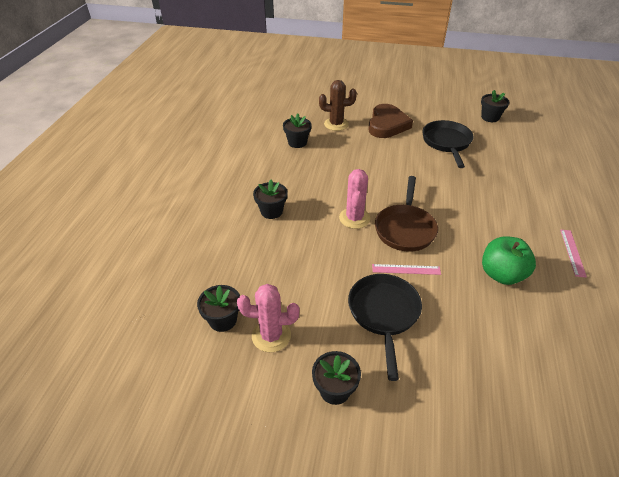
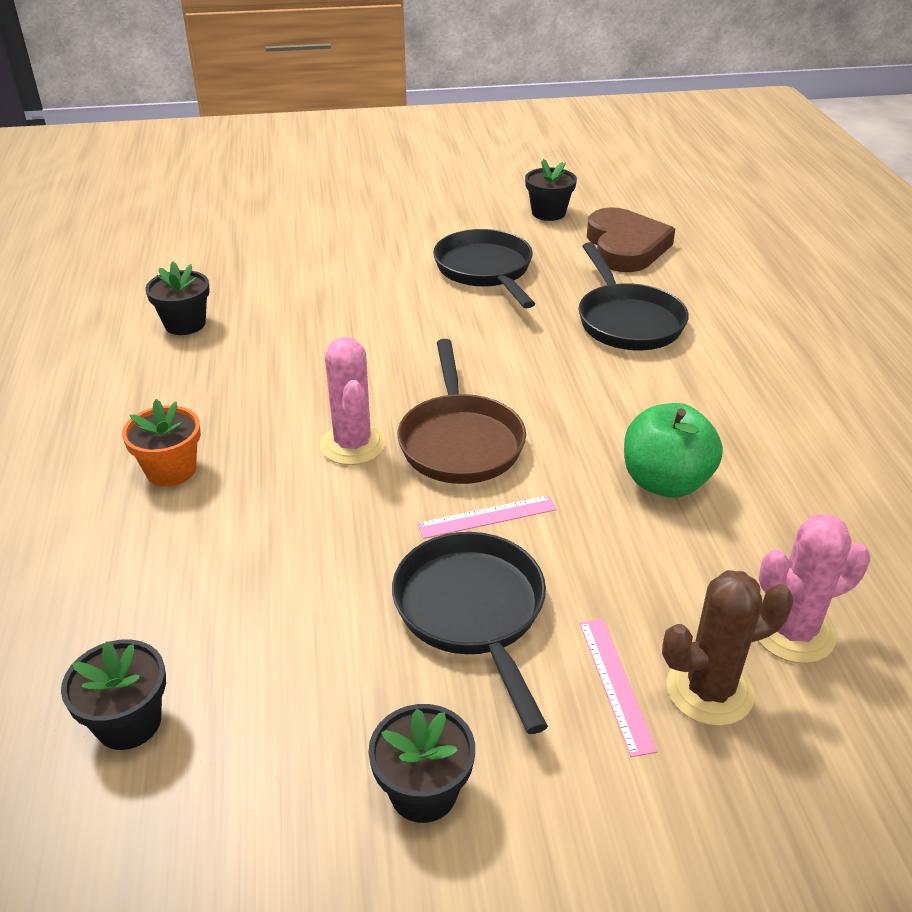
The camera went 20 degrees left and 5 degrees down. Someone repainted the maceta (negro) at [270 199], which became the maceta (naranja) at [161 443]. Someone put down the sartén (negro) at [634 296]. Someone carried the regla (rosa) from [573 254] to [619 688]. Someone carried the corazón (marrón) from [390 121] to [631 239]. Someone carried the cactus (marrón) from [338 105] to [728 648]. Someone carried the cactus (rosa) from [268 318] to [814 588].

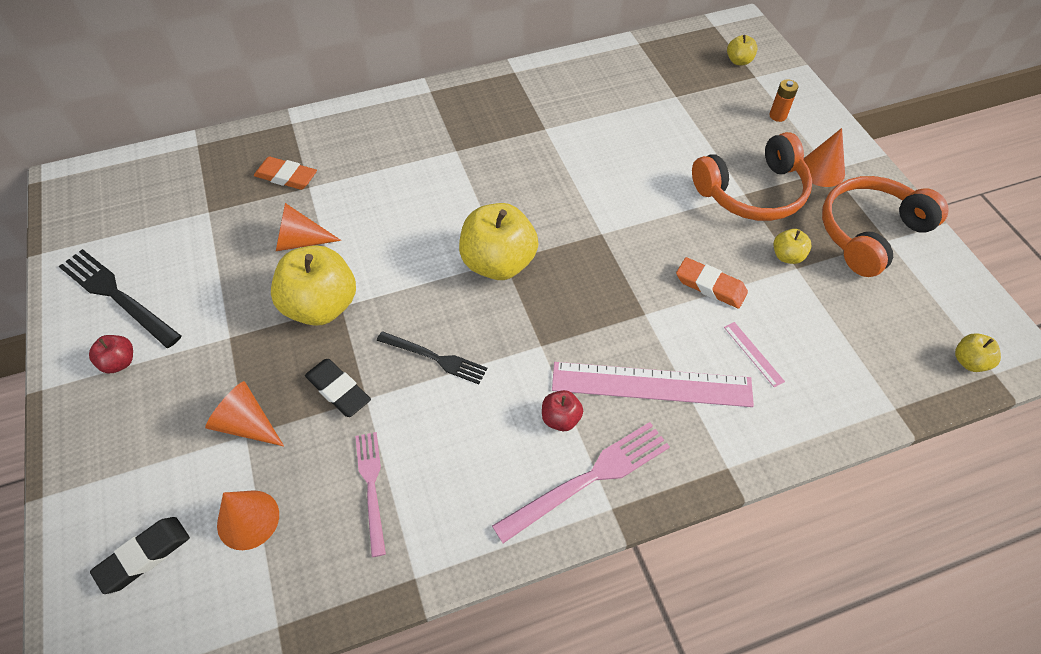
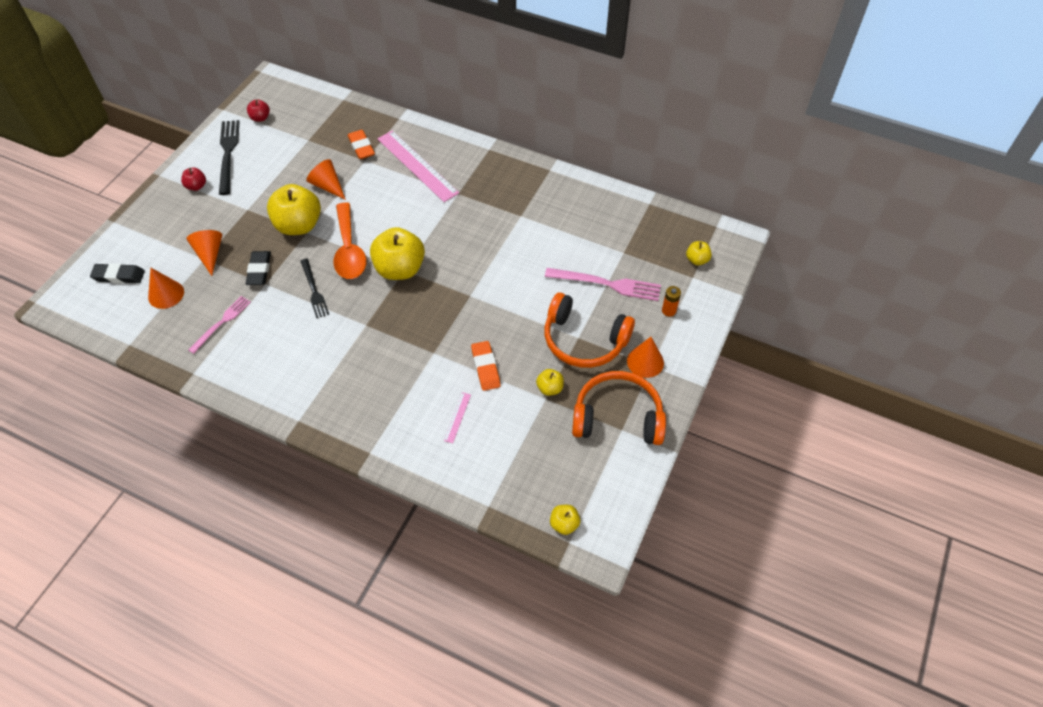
The camera went 45 degrees right and 0 degrees up. Someone carried the manzana (rojo) from [562 410] to [258 110]. Someone put down the cuchara (naranja) at [349 240]. Someone carried the regla (rosa) from [653 384] to [418 166]. Someone carried the tenedor (rosa) from [581 482] to [603 284].

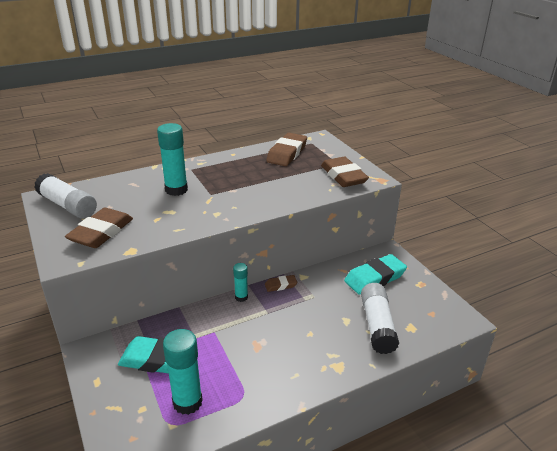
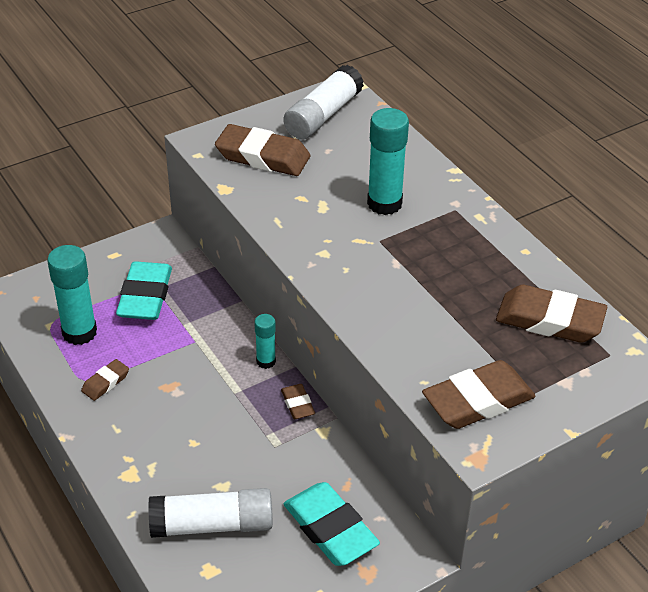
The camera went 85 degrees right and 10 degrees up. Someone put down the goma de borrar (marrón) at [105 380].

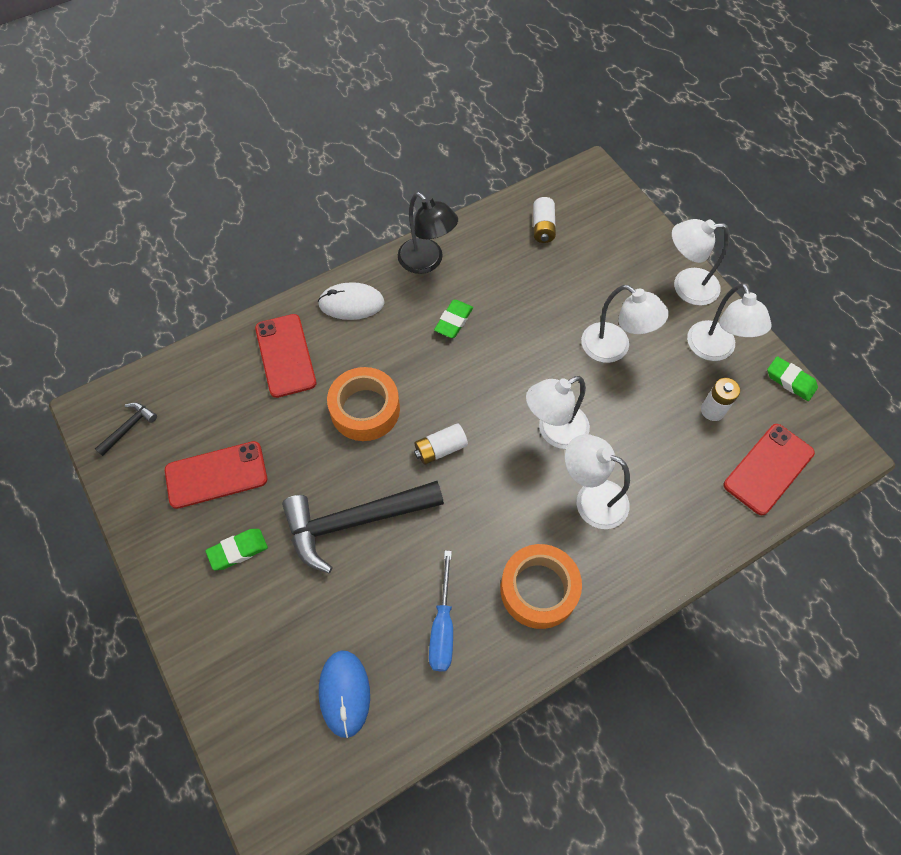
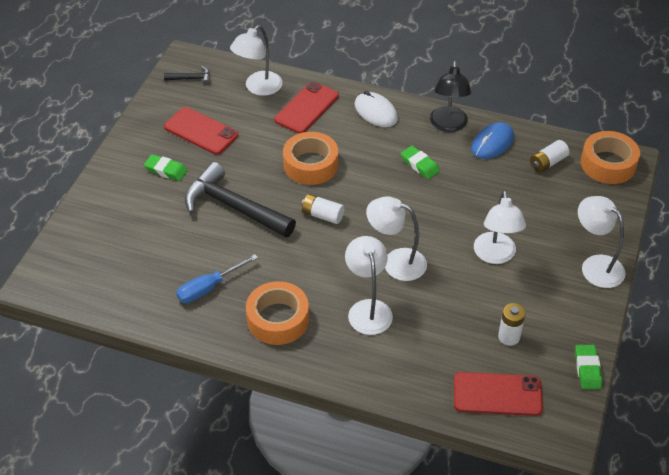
The camera went 50 degrees right and 15 degrees down. Someone carried the lámpara (blanco) from [729 322] to [256 60]. Someone rotated the goma de borrar (verde) at [453 319] by 60 degrees clockwise. Someone carried the ratón (azul) from [344 694] to [492 140]. Someone put down the cinta adhesiva (naranja) at [610 157].

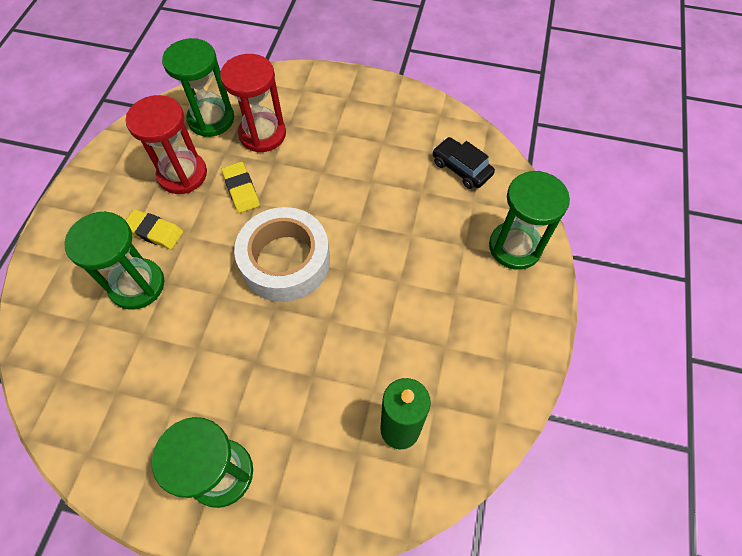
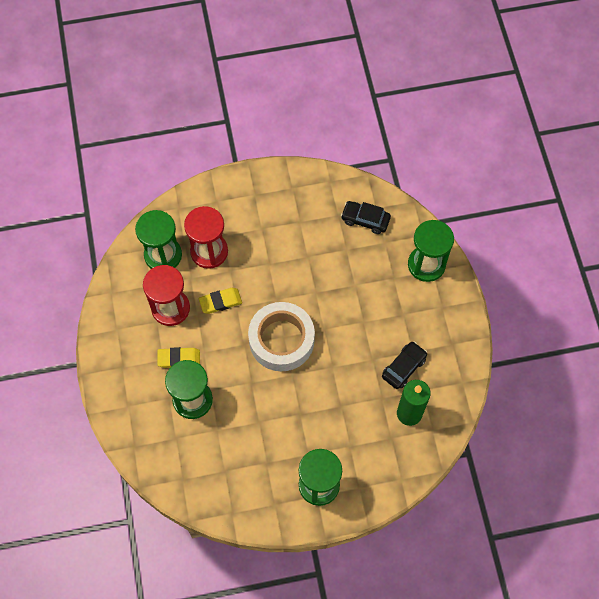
The camera went 25 degrees left and 5 degrees up. Someone rotated the goma de borrar (amarillo) at [241 187] by 60 degrees counterclockwise. Someone put down the coche (negro) at [404 365].

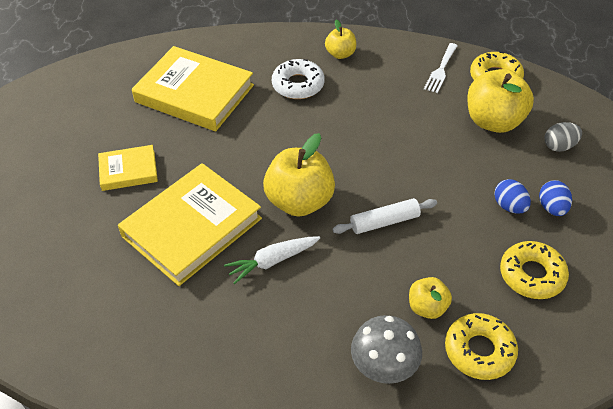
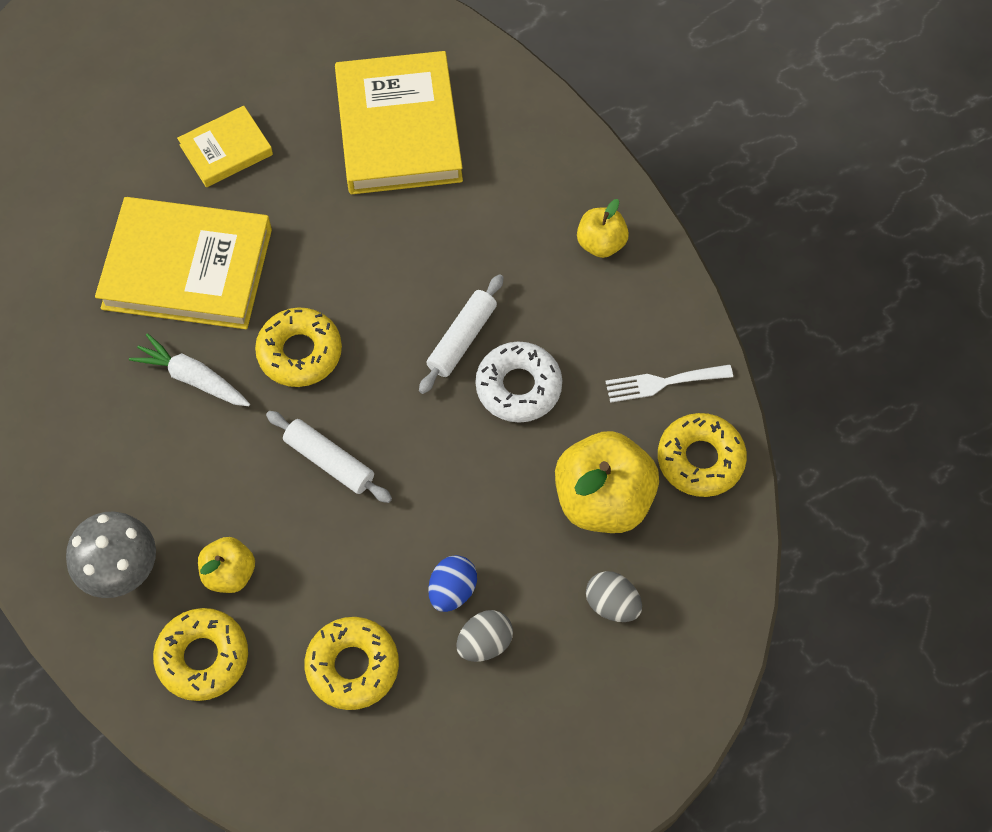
The camera went 55 degrees right and 15 degrees up. Someone rotated the libro (amarillo) at [128 168] by 75 degrees counterclockwise. Someone swapped the manzana (amarillo) at [299 175] for the rosquilla (amarillo) at [298 347]. Someone put down the rodillo (blanco) at [461 334]. Someone repainted the huevo (azul) at [555 198], which became the huevo (gris) at [484 636]. Someone carried the rosquilla (blanco) from [298 79] to [518 382].

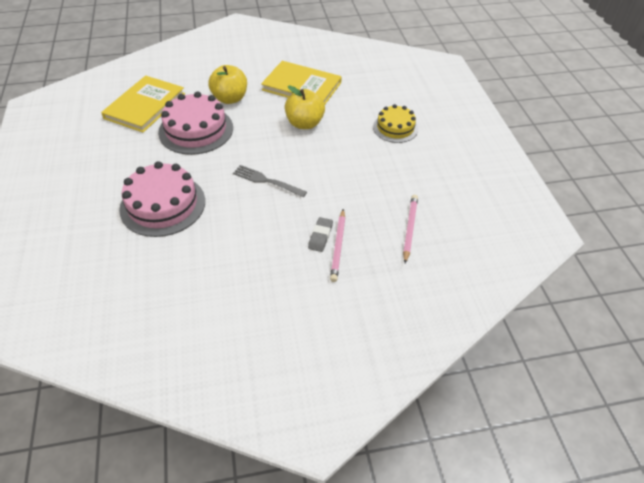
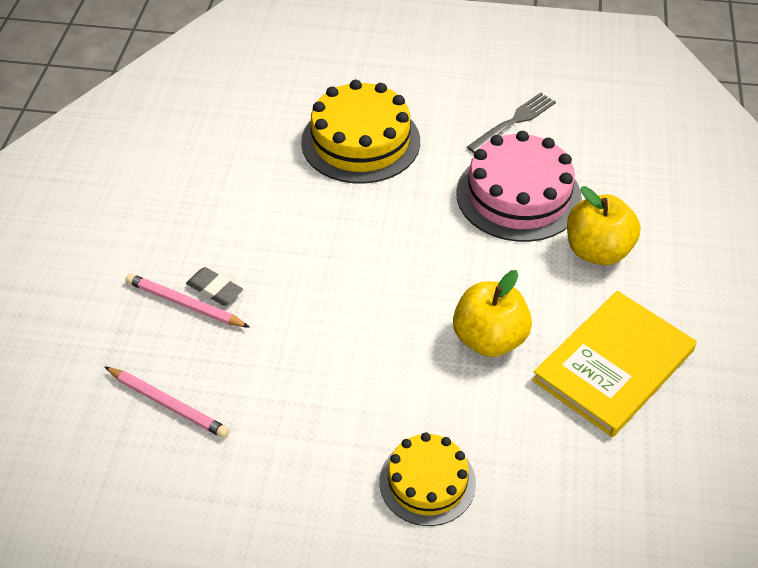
The camera went 110 degrees right and 0 degrees up. Someone repainted the tarta (rosa) at [162 199], which became the tarta (amarillo) at [360 132]. Someone carried the tenedor (gris) from [270 181] to [511 123]. Someone took away the libro (amarillo) at [143 104].

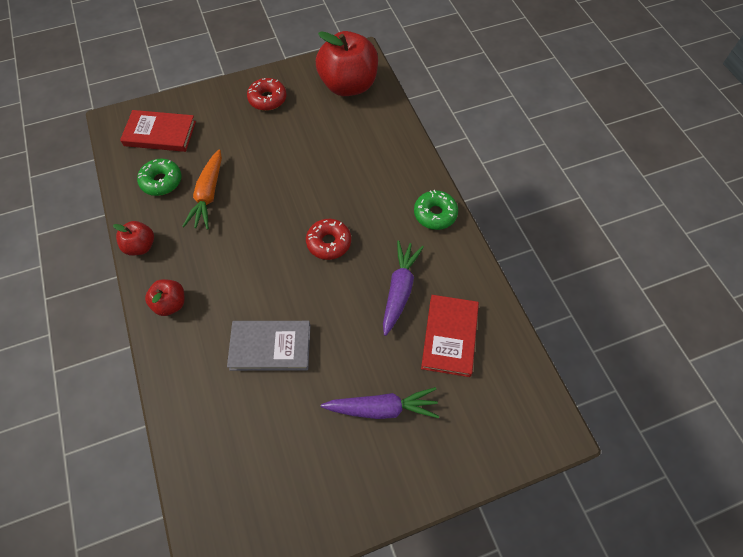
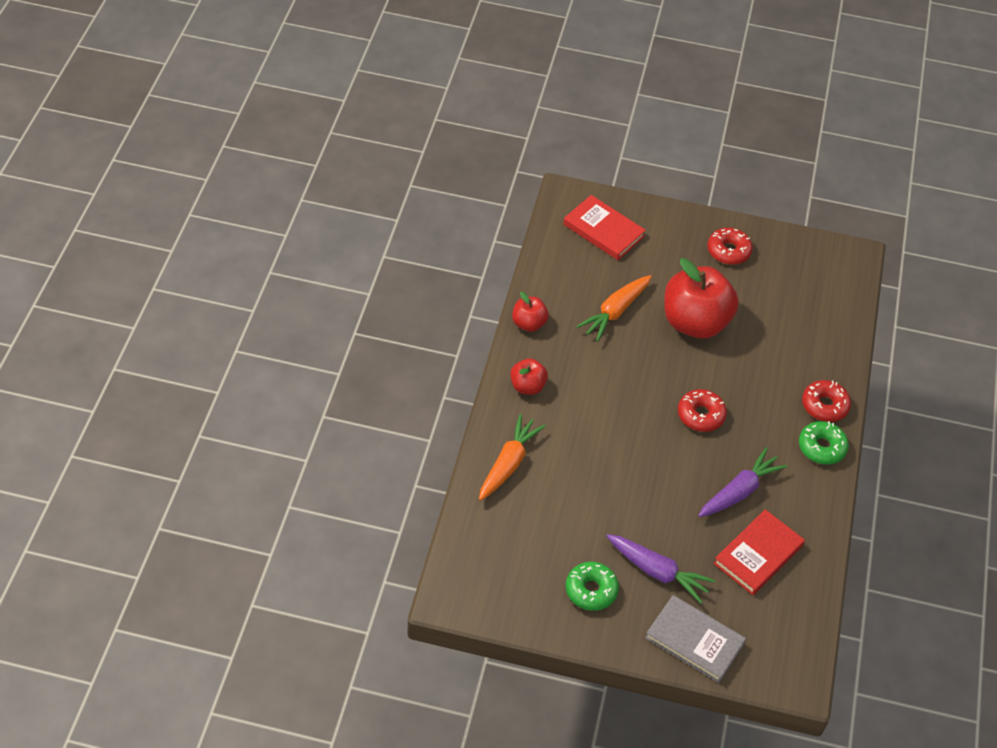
The camera went 30 degrees right and 10 degrees down. Someone put down the zanahoria (naranja) at [512 457]. Someone carried the rosquilla (verde) from [159 177] to [592 586]. Someone carried the libro (gris) from [269 346] to [695 639]. Someone carried the manzana (rojo) from [347 63] to [701 298]. Someone put down the rosquilla (rojo) at [826 401].

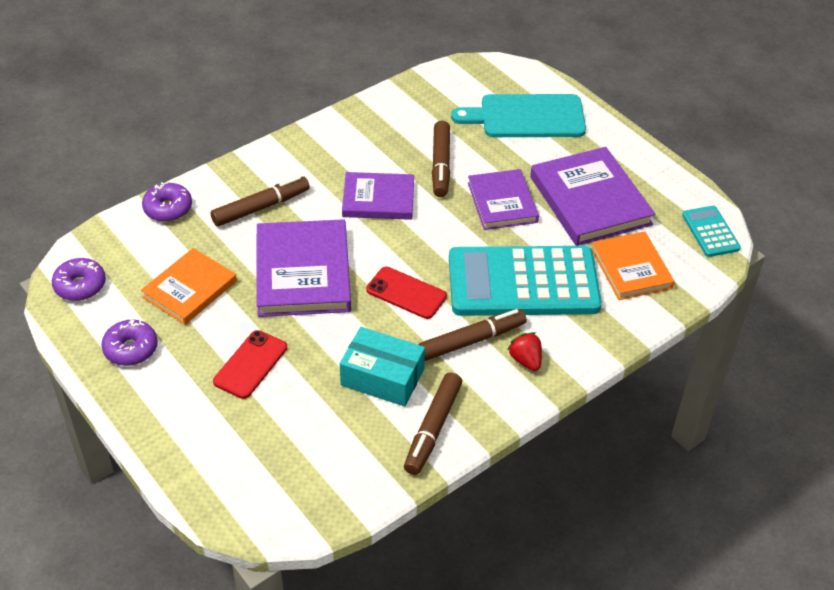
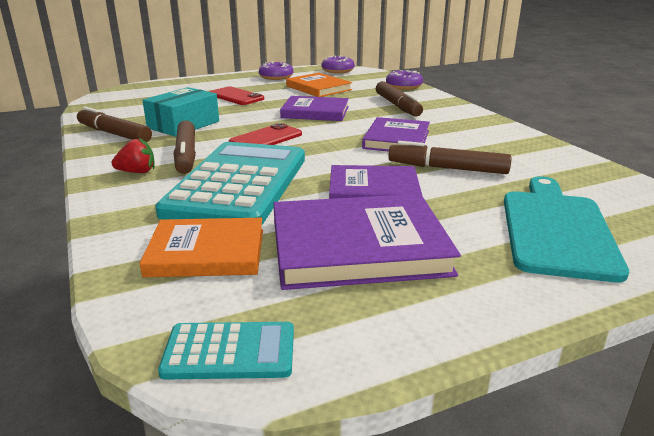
The camera went 105 degrees right and 20 degrees down. Someone scaled the libro (morado) at [303 268] by 0.65.

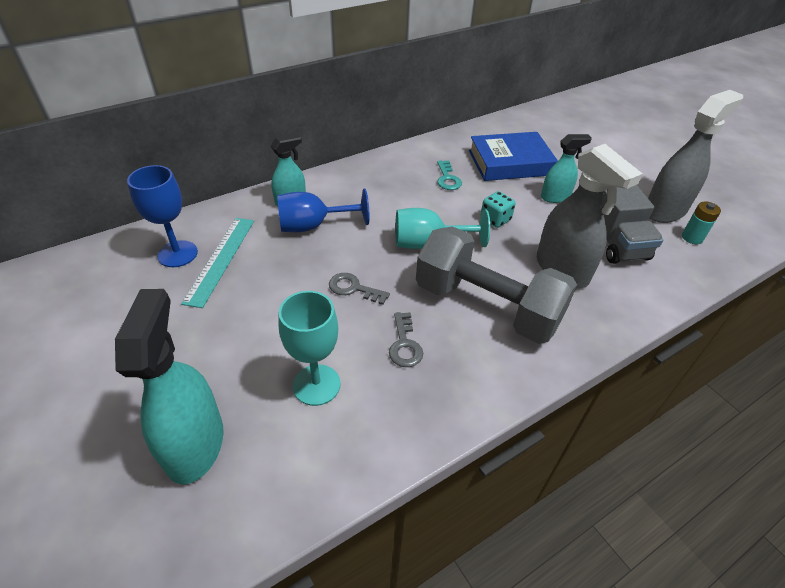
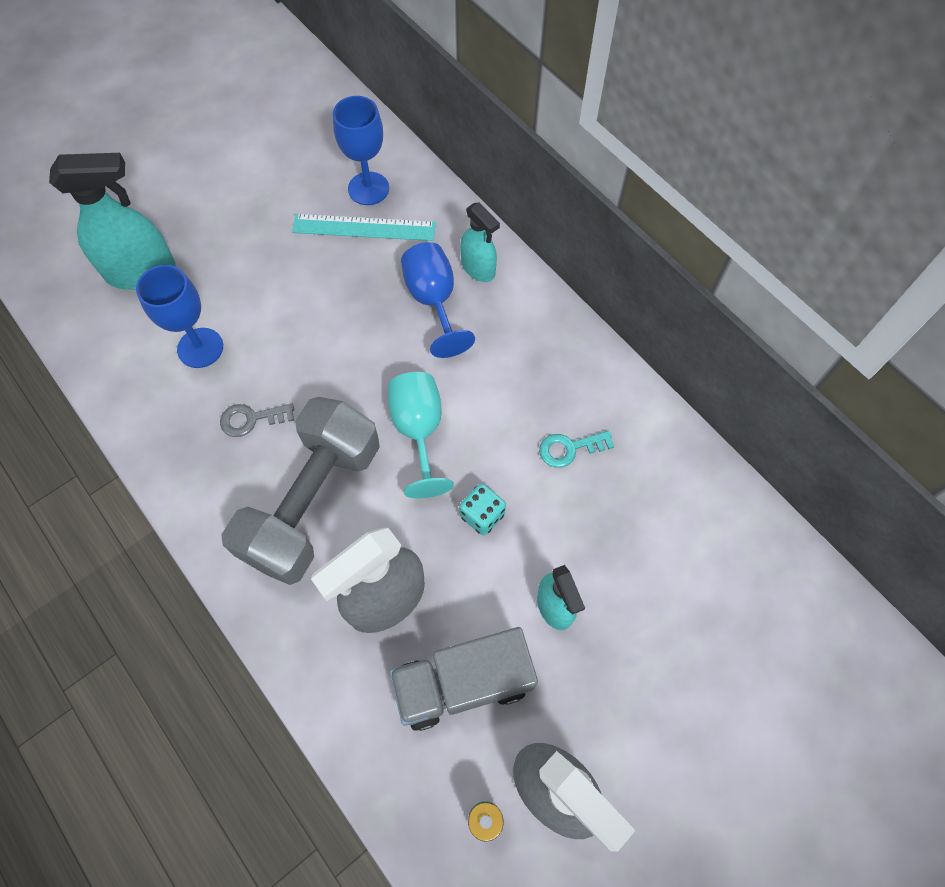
The camera went 85 degrees right and 20 degrees up. Someone repainted the copa (turquesa) at [309 348], which became the copa (azul) at [179 316]. Someone took away the llave (gris) at [359 289]. Someone took away the libro (azul) at [513 156].

